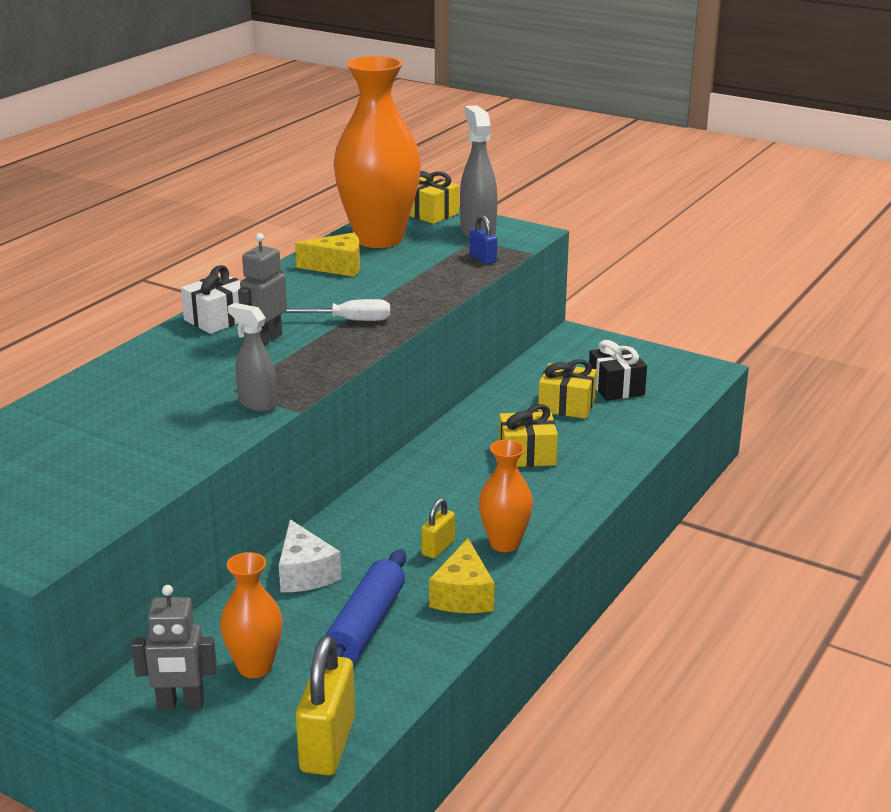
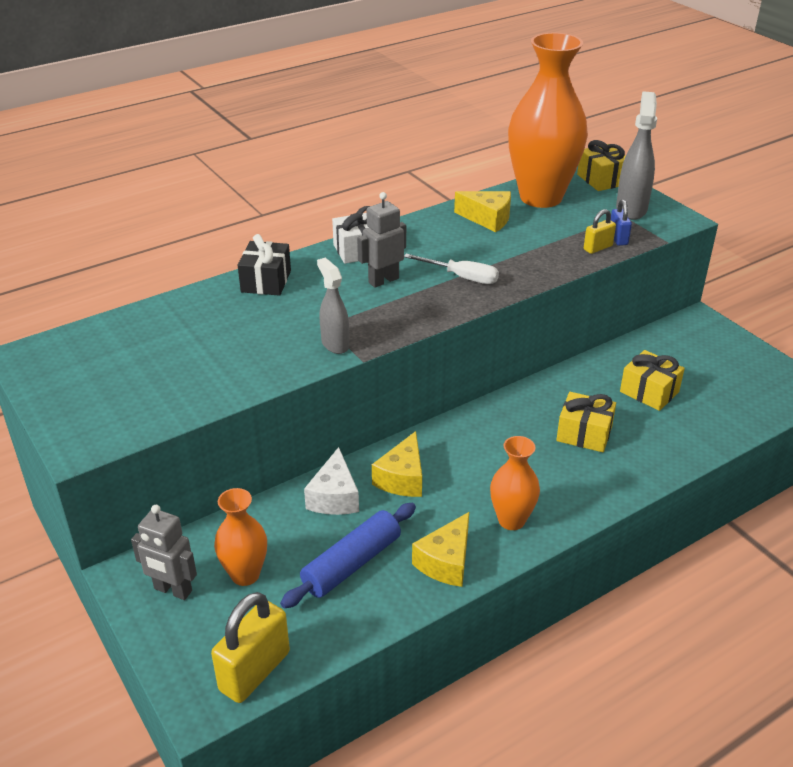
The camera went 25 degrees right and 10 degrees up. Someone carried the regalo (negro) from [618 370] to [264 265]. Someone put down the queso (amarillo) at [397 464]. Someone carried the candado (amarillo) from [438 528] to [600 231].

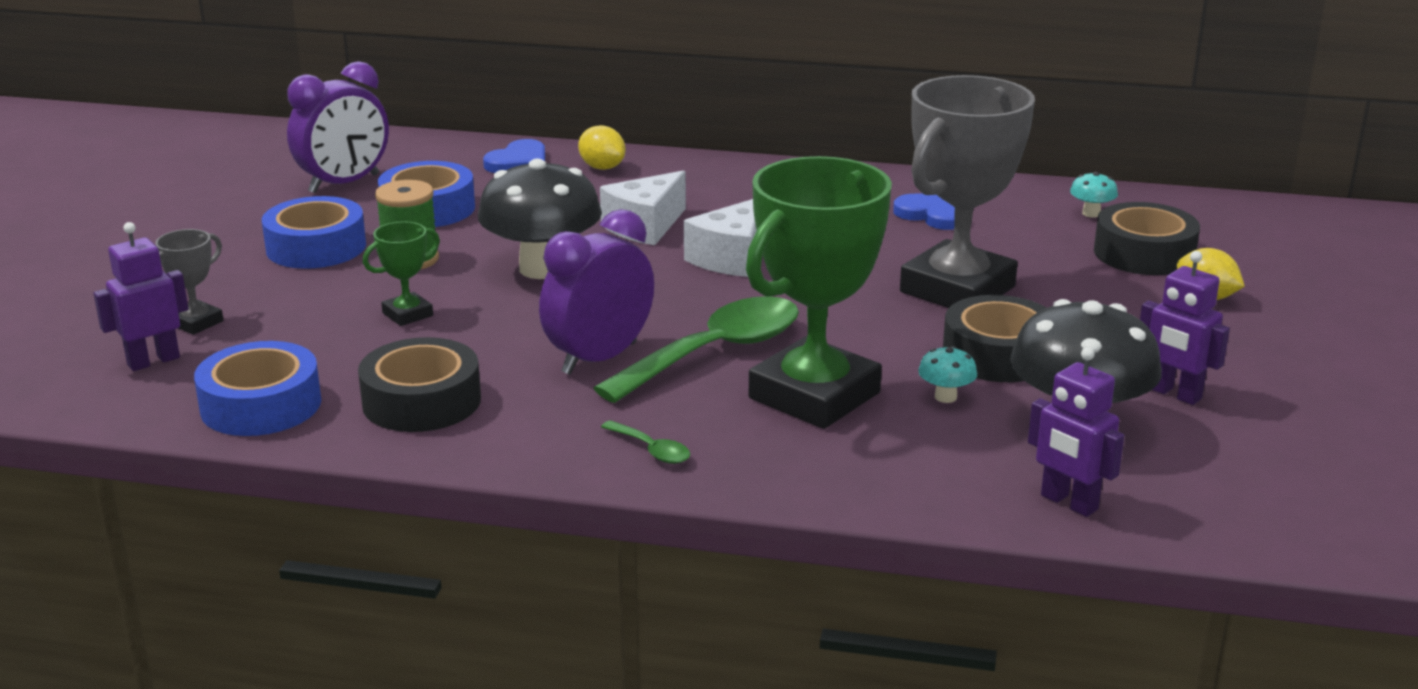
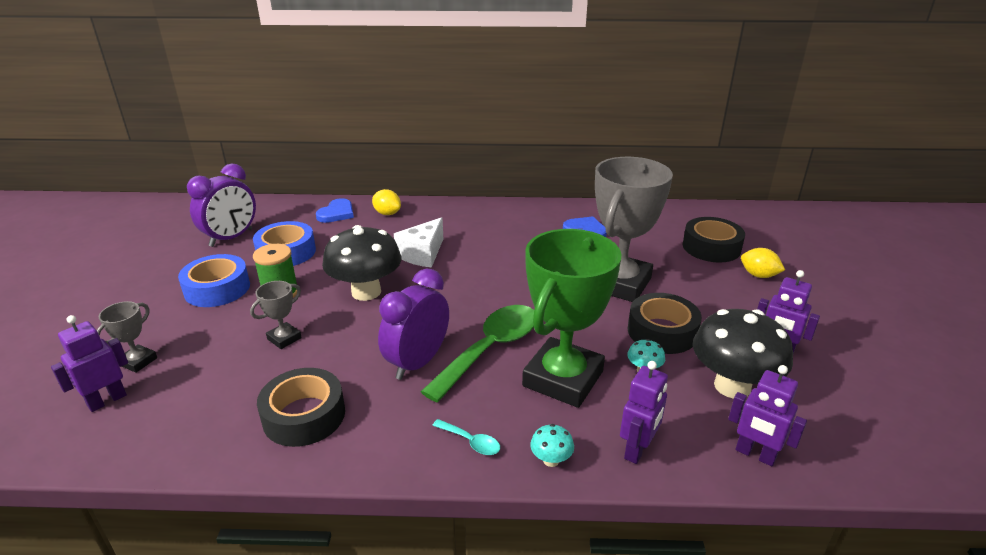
The camera went 10 degrees left and 5 degrees up. Someone repainted the trofeo (verde) at [401 273], which became the trofeo (gris) at [276 315]. Someone repainted the cuchara (verde) at [645 442], which became the cuchara (turquesa) at [466 437]. Someone carried the seta (turquesa) from [1094 195] to [552 445]. Someone put down the robot (morado) at [644 412]. Someone took away the cinta adhesiva (azul) at [257 388]. Someone took away the queso (blanco) at [720 238].

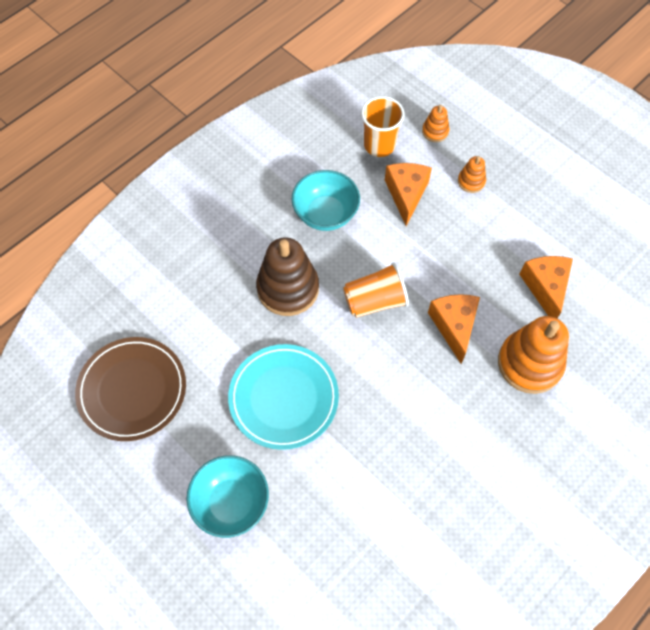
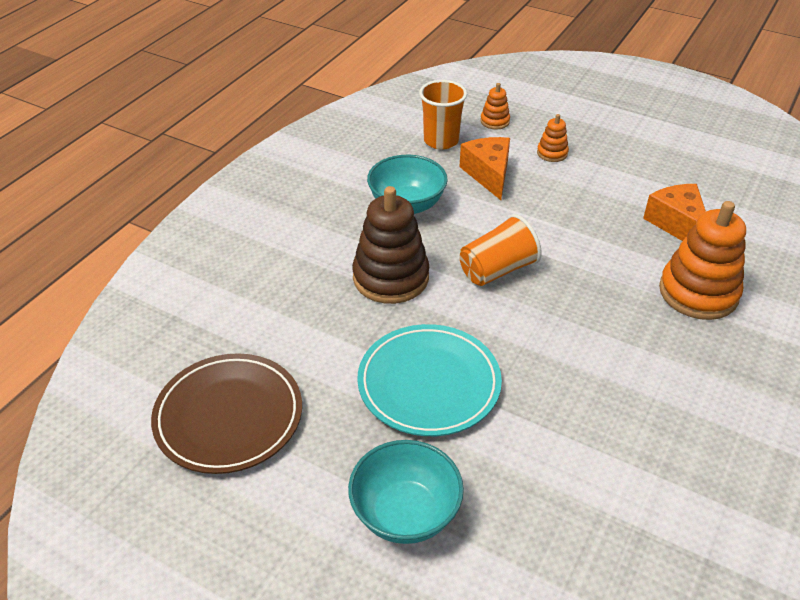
The camera went 15 degrees left and 20 degrees down. Someone took away the queso (naranja) at [454 329].

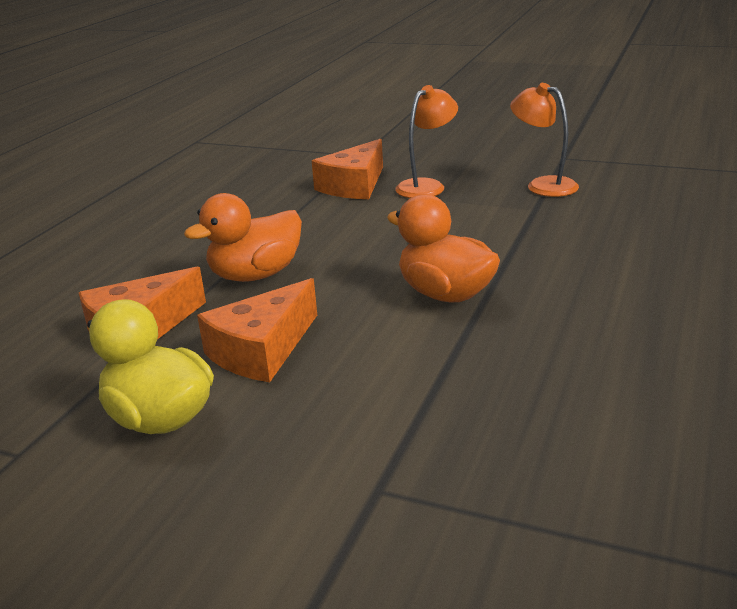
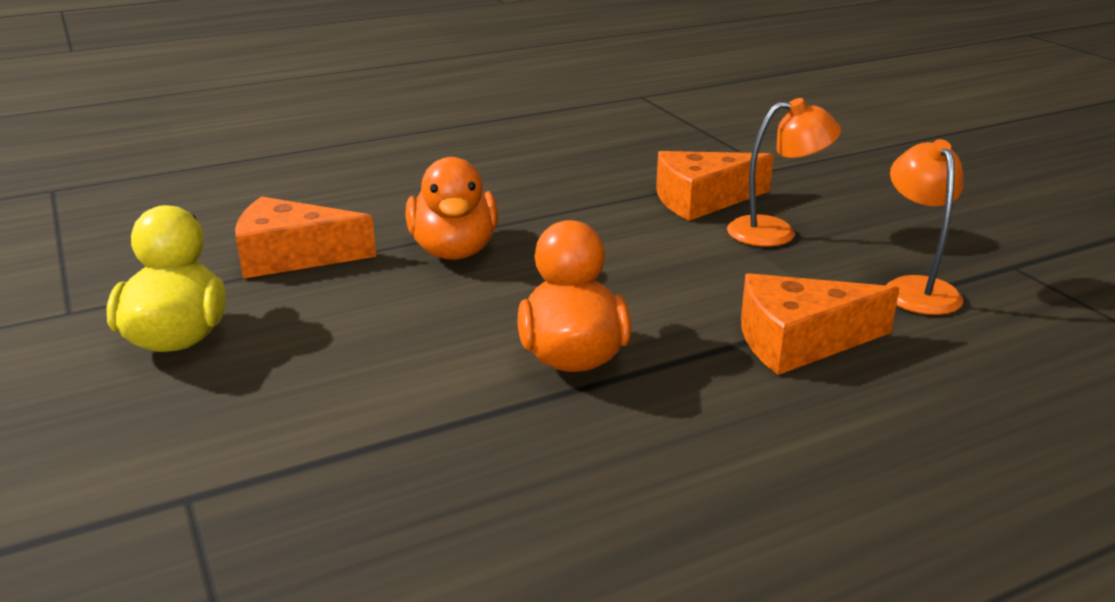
The camera went 40 degrees right and 0 degrees up. Someone rotated the pato (naranja) at [243 237] by 105 degrees counterclockwise. Someone carried the queso (naranja) from [257 330] to [820 324].

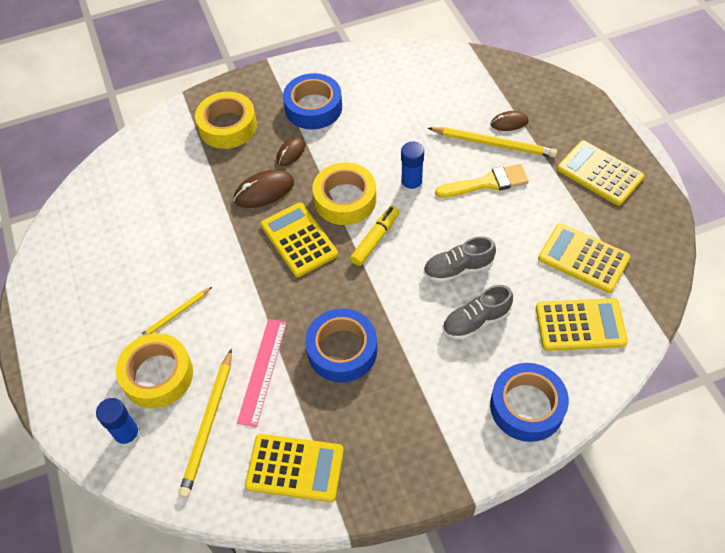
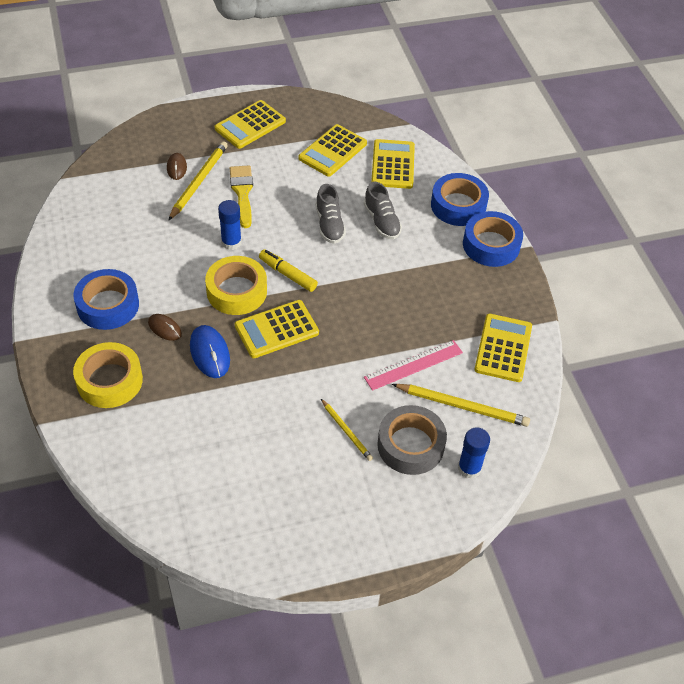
The camera went 90 degrees left and 5 degrees down. Someone repainted the ratón (marrón) at [264 188], which became the ratón (azul) at [210 351]. Someone rotated the regla (rosa) at [262 373] by 45 degrees counterclockwise. Someone repainted the cinta adhesiva (amarillo) at [154 370], which became the cinta adhesiva (gris) at [412 440]. Someone carried the cinta adhesiva (azul) from [341 345] to [493 239].

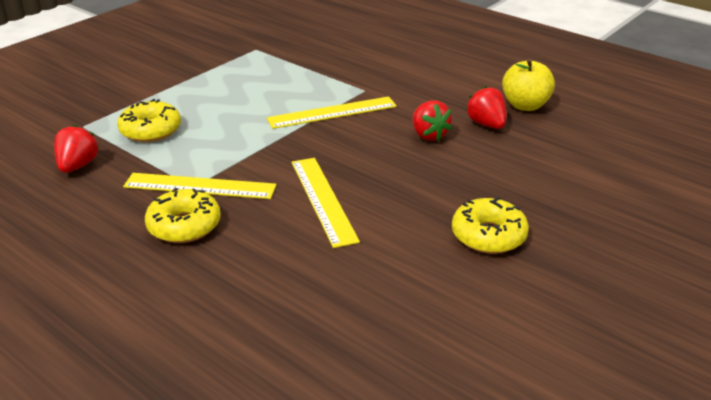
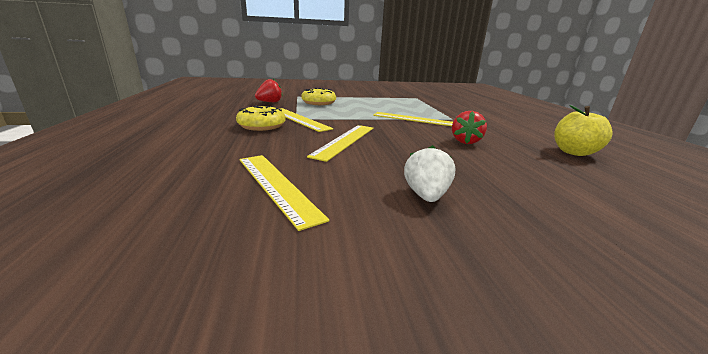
The camera went 40 degrees right and 10 degrees down. Someone put down the regla (amarillo) at [284 193]. Someone swapped the rosquilla (amarillo) at [490 225] for the fresa (blanco) at [430 173]. Someone took away the fresa (rojo) at [486 107].

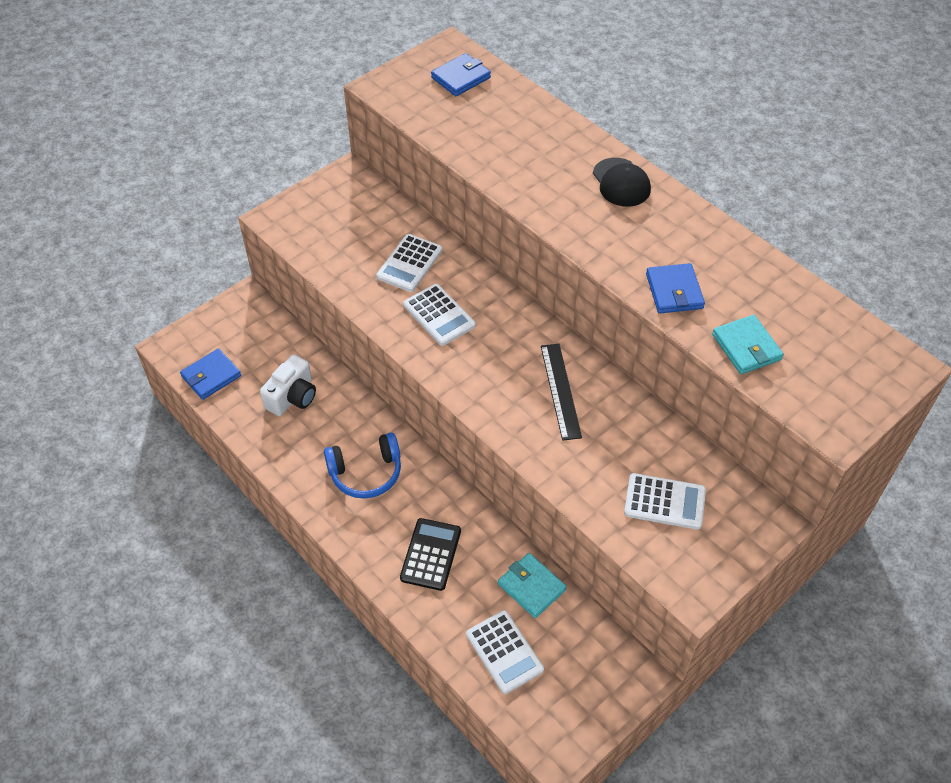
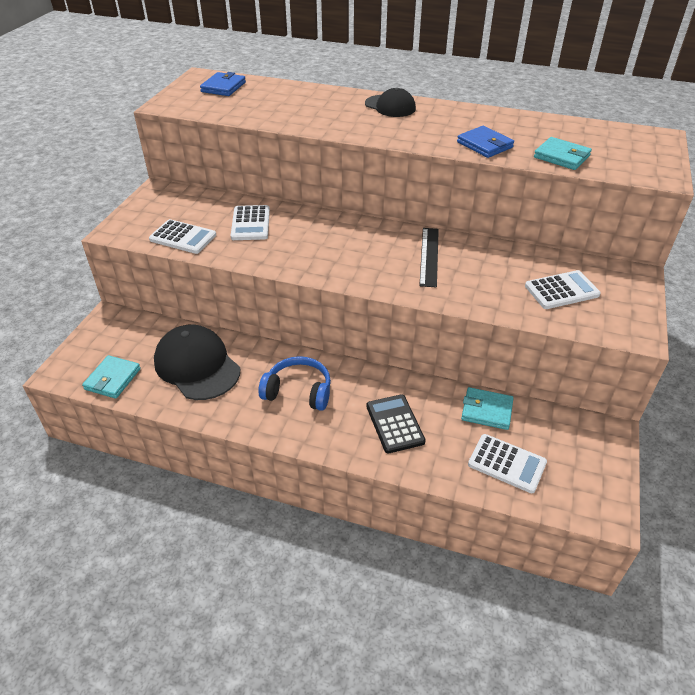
The camera went 30 degrees left and 10 degrees down. Someone repainted the cartera (azul) at [210 374], which became the cartera (turquesa) at [111 377]. Someone carried the calculadora (blanco) from [439 315] to [182 236]. Someone swapped the cámara (blanco) at [288 385] for the gorra (negro) at [197 362]. Someone rotated the auriculares (azul) at [362 466] by 120 degrees counterclockwise. Someone rotated the regla (negro) at [561 392] by 45 degrees clockwise.

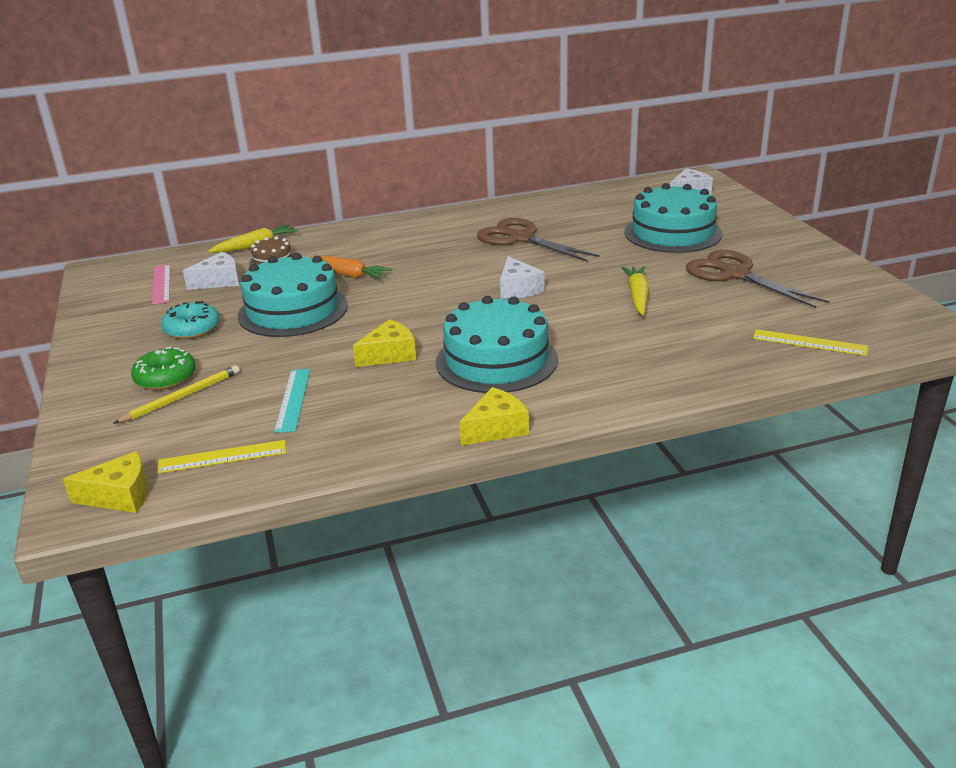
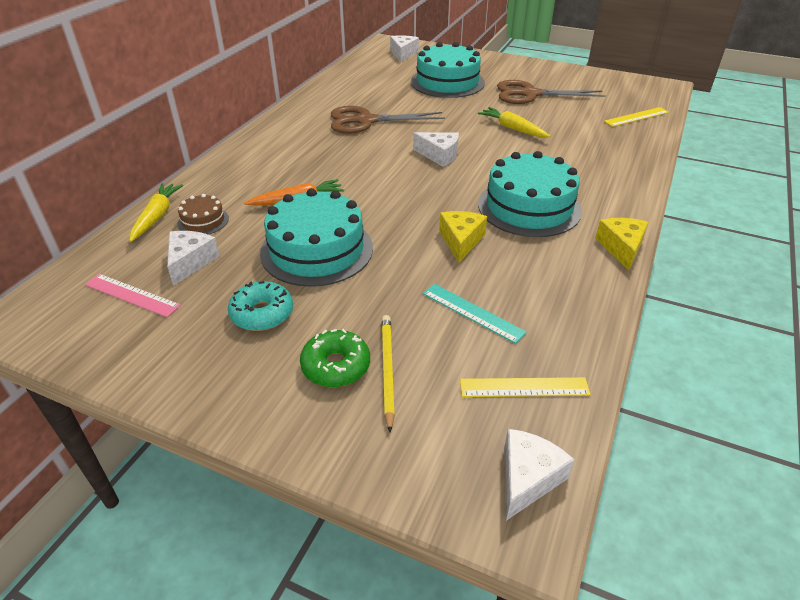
The camera went 50 degrees left and 10 degrees up. Someone rotated the regla (amarillo) at [221 456] by 60 degrees clockwise. Someone repainted the queso (amarillo) at [105 482], which became the queso (blanco) at [539 475].

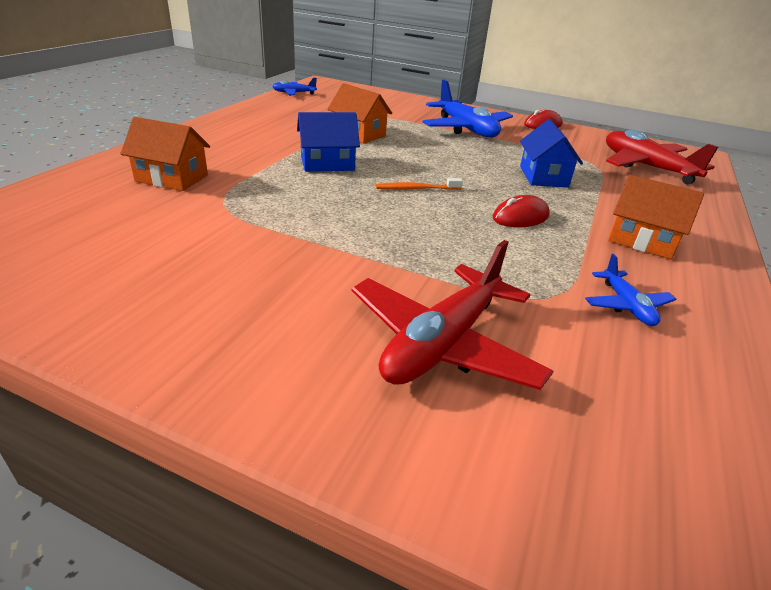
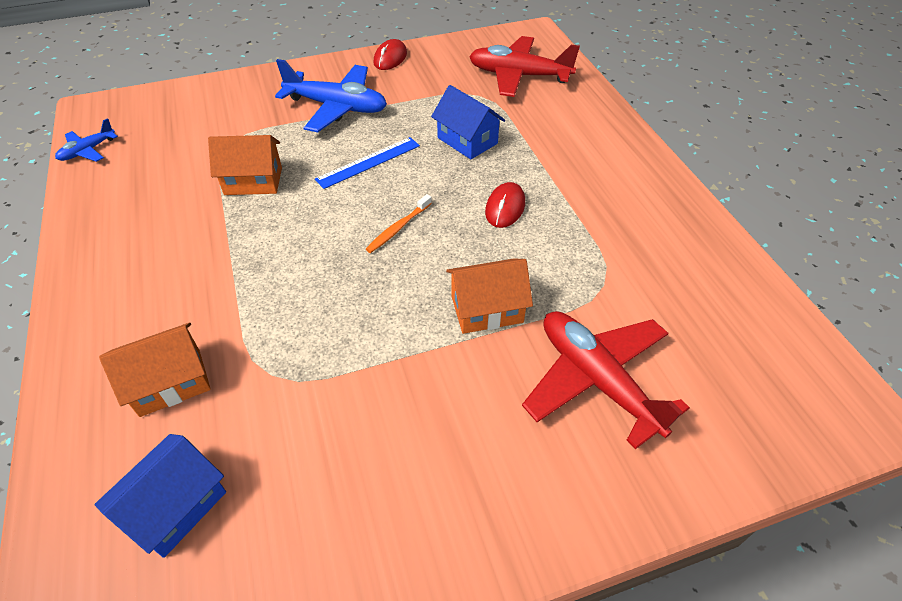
The camera went 40 degrees left and 15 degrees up. Someone carried the casa (azul) from [328 142] to [160 496]. Someone put down the regla (azul) at [367 163]. Someone carried the casa (naranja) from [656 217] to [489 296]. Someone rotated the avión (rojo) at [453 315] by 150 degrees clockwise. Someone took away the avión (azul) at [630 290].

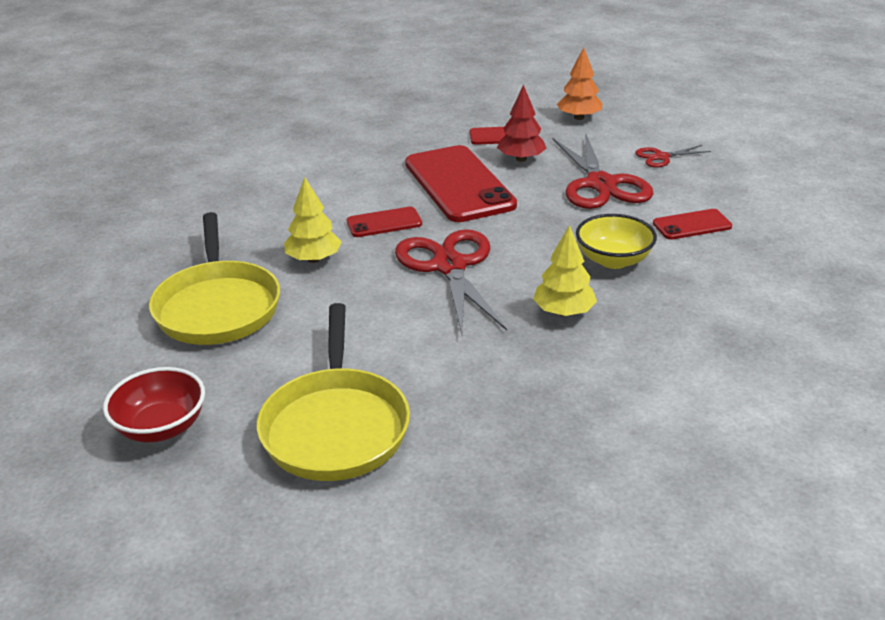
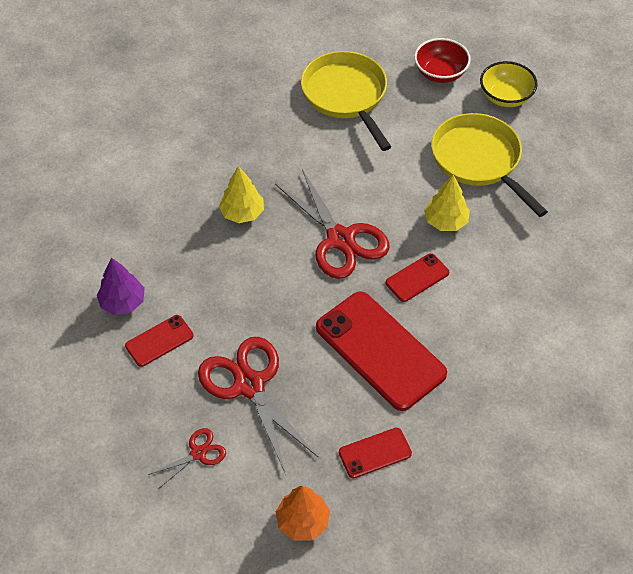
The camera went 160 degrees right and 20 degrees up. Someone put down the árbol (morado) at [121 286]. Someone carried the cuenco (amarillo) from [616 241] to [509 84]. Someone took away the árbol (rojo) at [522 123].

